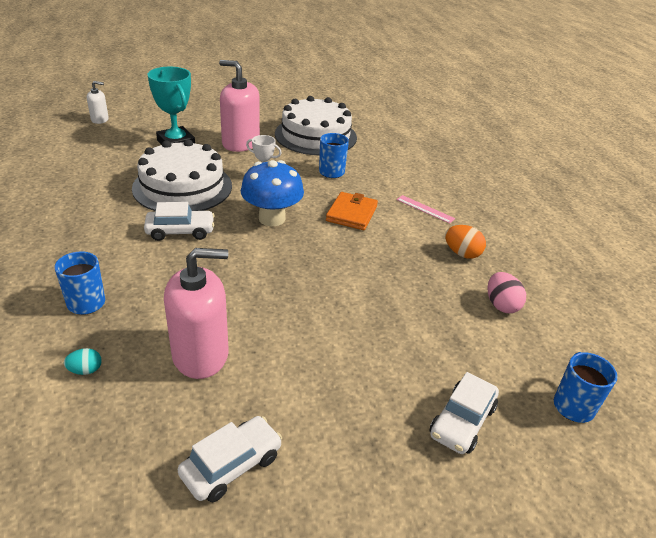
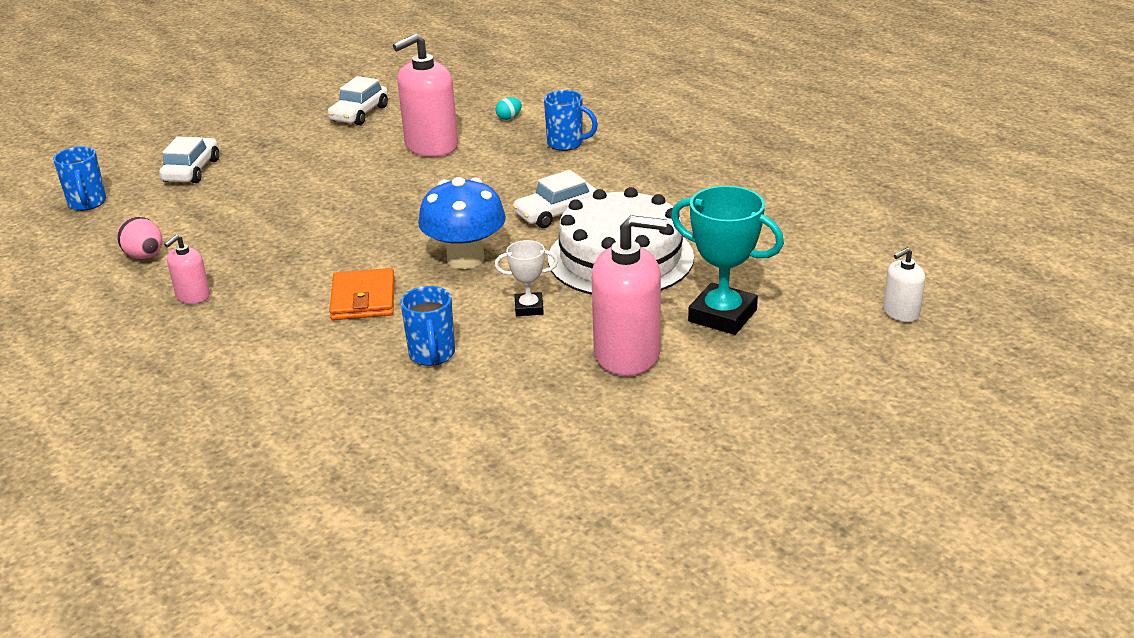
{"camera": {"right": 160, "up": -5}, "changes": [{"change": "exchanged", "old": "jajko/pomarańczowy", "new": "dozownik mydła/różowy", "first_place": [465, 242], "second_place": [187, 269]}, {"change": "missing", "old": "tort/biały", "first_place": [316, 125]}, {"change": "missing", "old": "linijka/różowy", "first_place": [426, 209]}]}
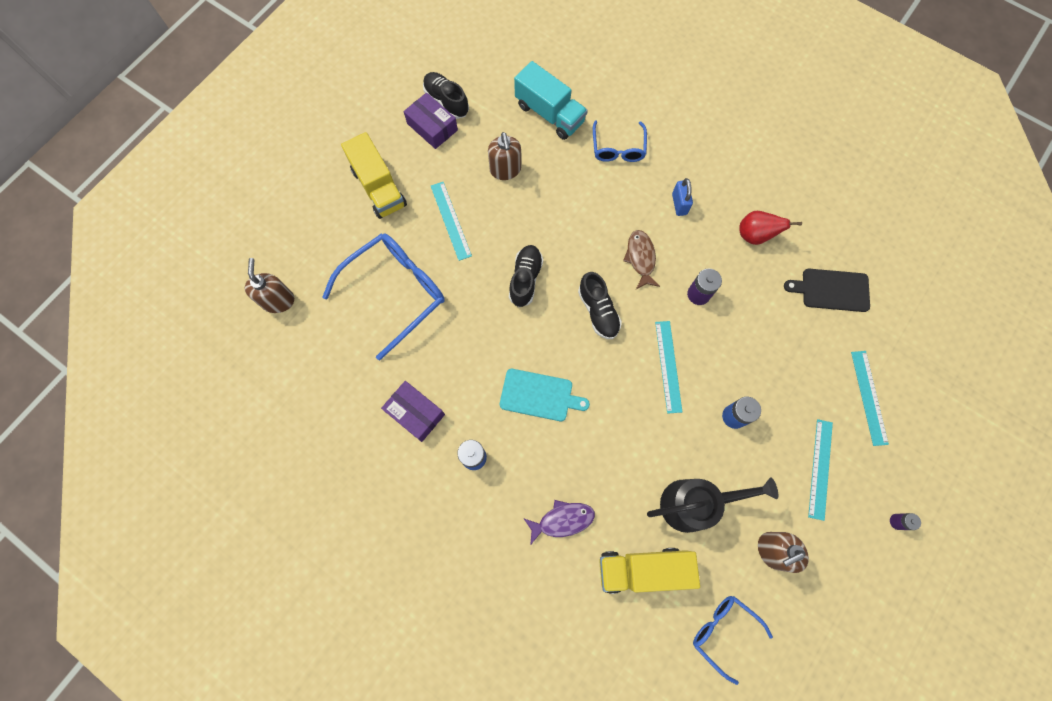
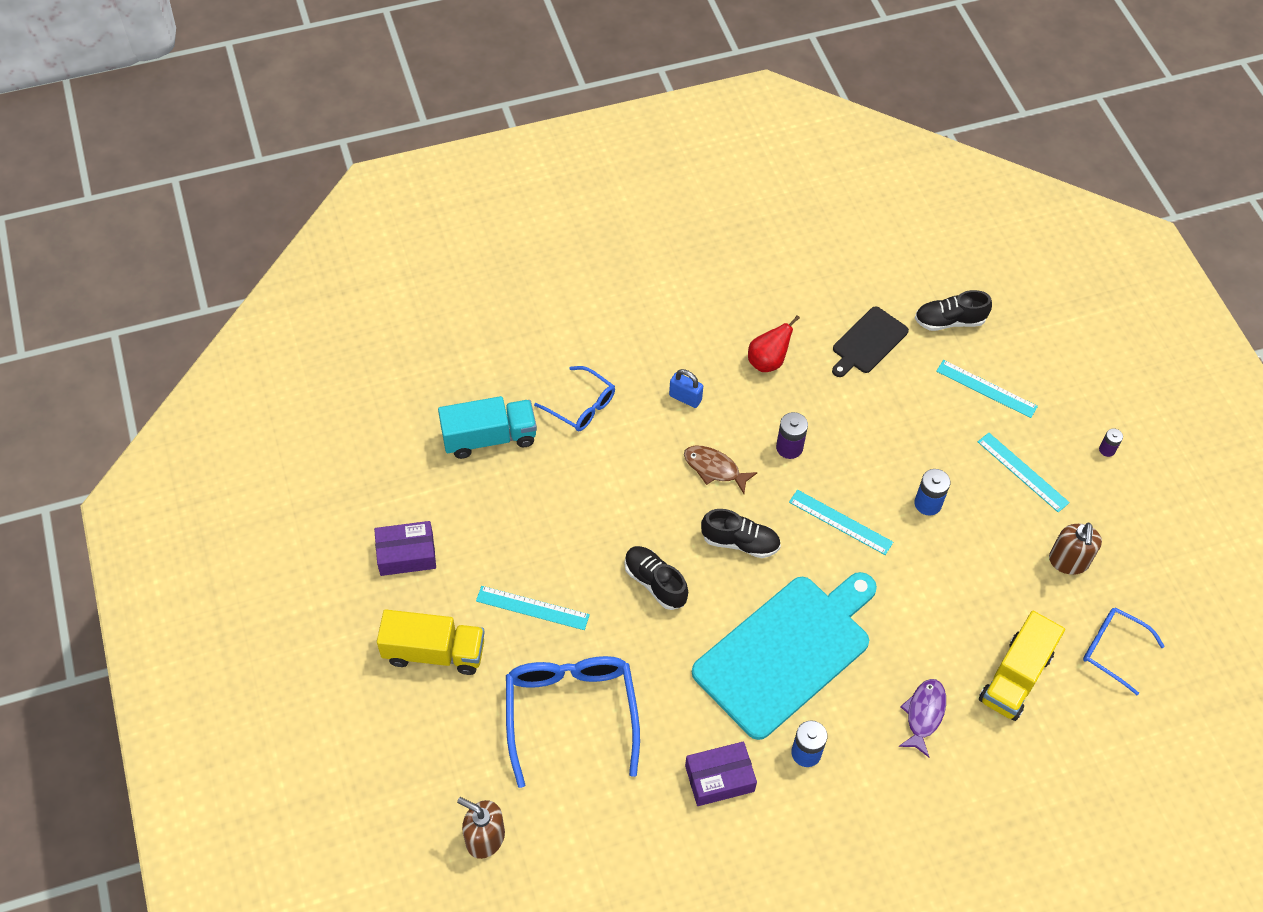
{"camera": {"right": -55, "up": -15}, "changes": [{"change": "size", "old": "deska do krojenia/turkusowy", "first_place": [545, 395], "second_place": [784, 656], "factor": 2.0}, {"change": "relocated", "old": "but/czarny", "first_place": [446, 95], "second_place": [953, 310]}, {"change": "spun", "old": "okulary/niebieski", "first_place": [733, 640], "second_place": [1124, 651], "degrees": 45}, {"change": "missing", "old": "dozownik mydła/brązowy", "first_place": [504, 156]}, {"change": "missing", "old": "konewka/czarny", "first_place": [712, 505]}]}
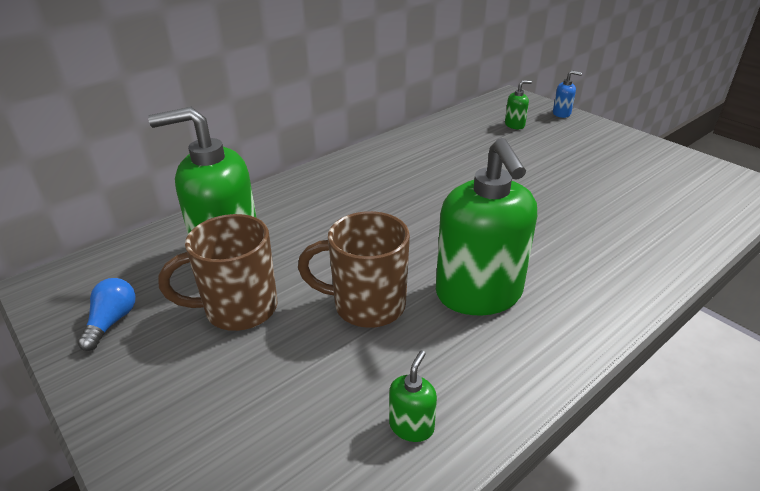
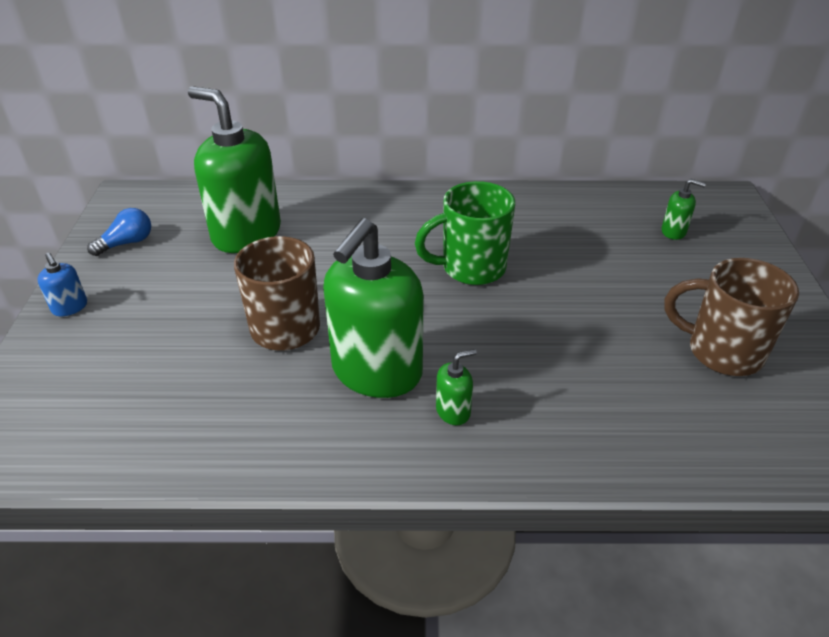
{"camera": {"right": 40, "up": 5}, "changes": [{"change": "relocated", "old": "dozownik mydła/niebieski", "first_place": [567, 94], "second_place": [62, 284]}, {"change": "appeared", "new": "kubek/zielony", "second_place": [465, 233]}, {"change": "relocated", "old": "dozownik mydła/zielony", "first_place": [413, 396], "second_place": [456, 387]}, {"change": "relocated", "old": "kubek/brązowy", "first_place": [218, 272], "second_place": [731, 317]}]}
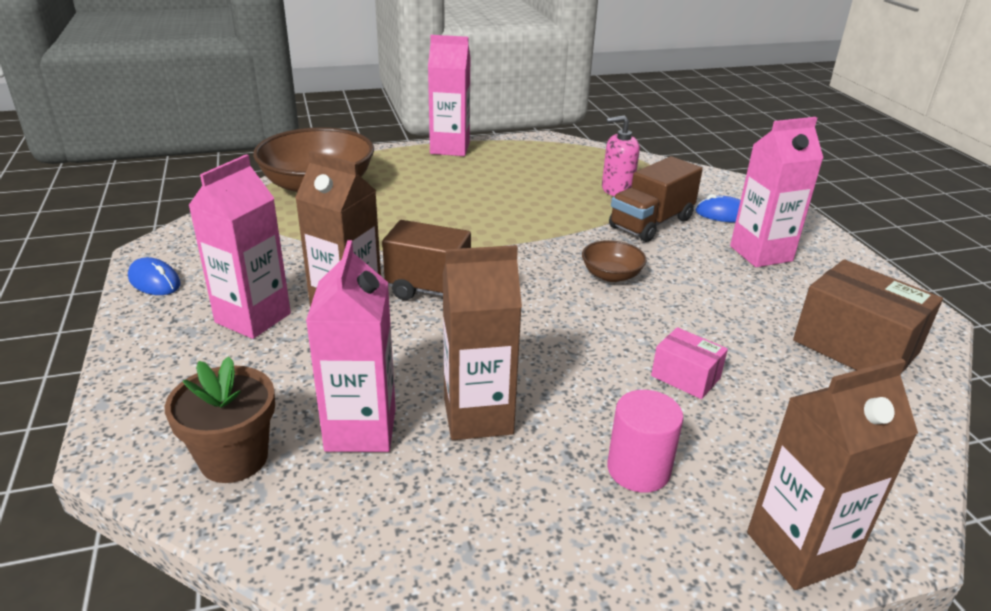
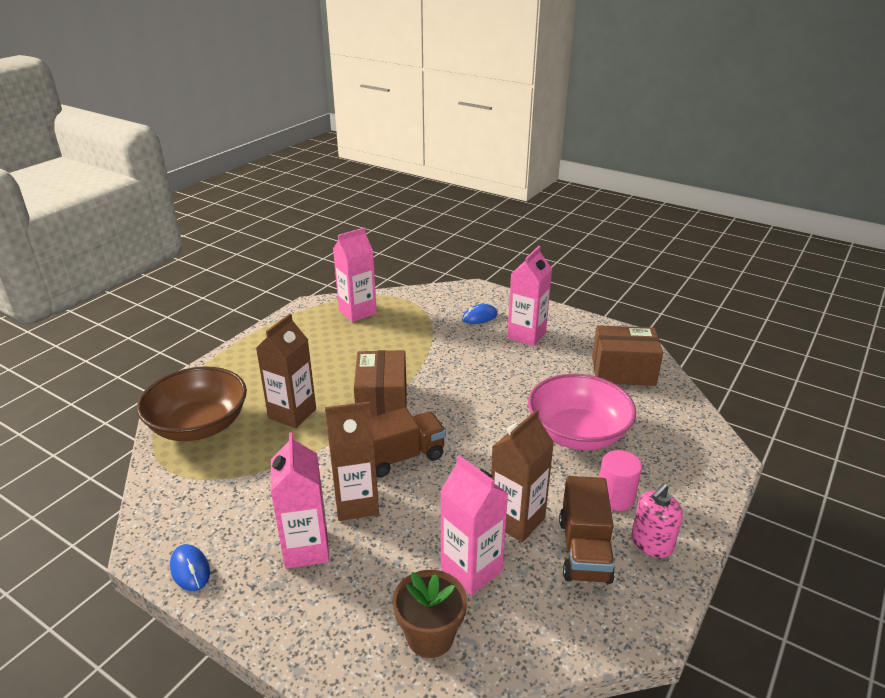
{"camera": {"right": -40, "up": 0}, "changes": [{"change": "spun", "old": "myszka/niebieski", "first_place": [154, 276], "second_place": [190, 567], "degrees": 60}, {"change": "relocated", "old": "karton mleka/brązowy", "first_place": [832, 474], "second_place": [286, 371]}, {"change": "relocated", "old": "karton mleka/różowy", "first_place": [449, 95], "second_place": [355, 275]}, {"change": "appeared", "new": "pudełko/brązowy", "second_place": [380, 383]}, {"change": "exchanged", "old": "pudełko/różowy", "new": "miska/różowy", "first_place": [689, 363], "second_place": [582, 412]}, {"change": "relocated", "old": "ciężarówka/brązowy", "first_place": [656, 199], "second_place": [587, 530]}, {"change": "relocated", "old": "dozownik mydła/różowy", "first_place": [621, 156], "second_place": [657, 520]}, {"change": "missing", "old": "miska/brązowy", "first_place": [614, 261]}]}
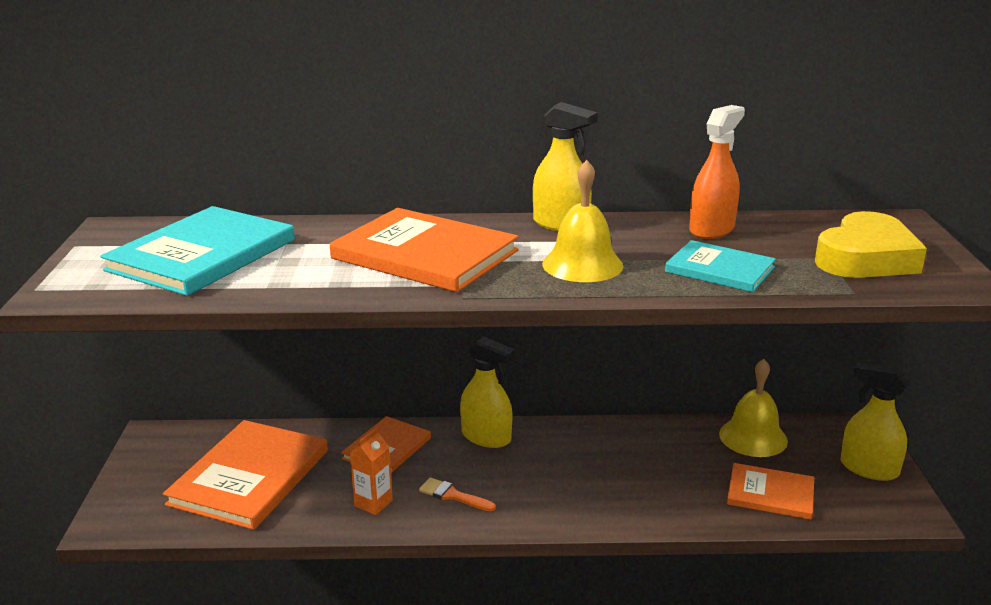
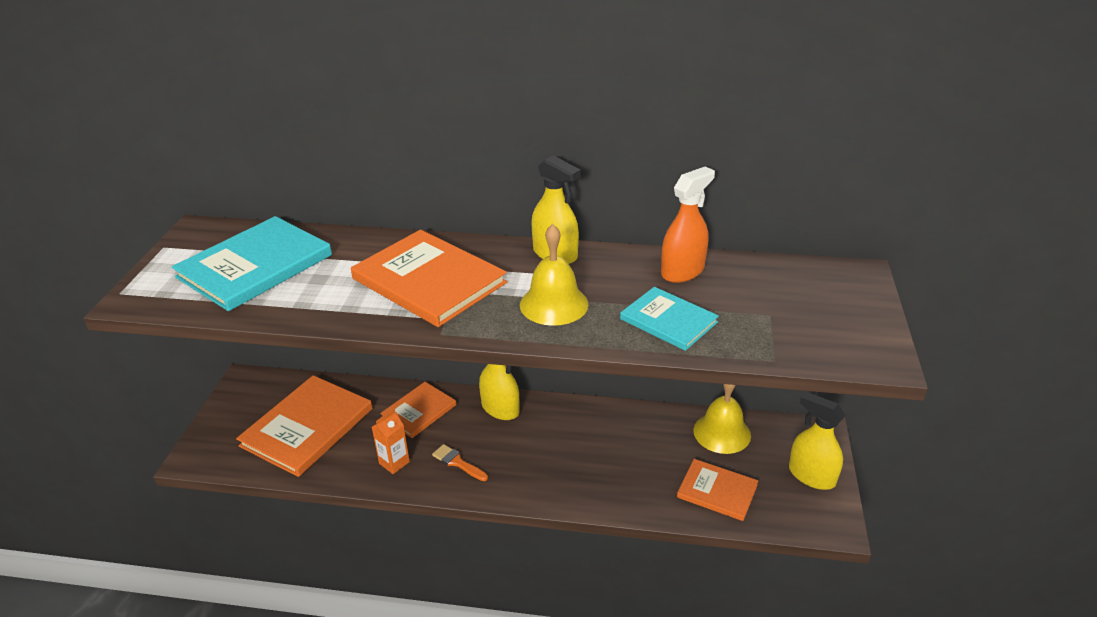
{"camera": {"right": 10, "up": 10}, "changes": [{"change": "missing", "old": "serce/żółty", "first_place": [871, 244]}]}
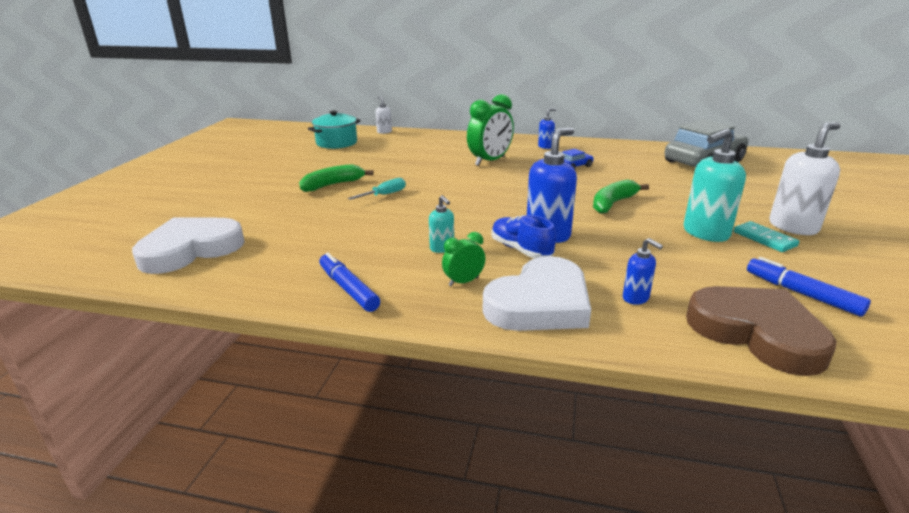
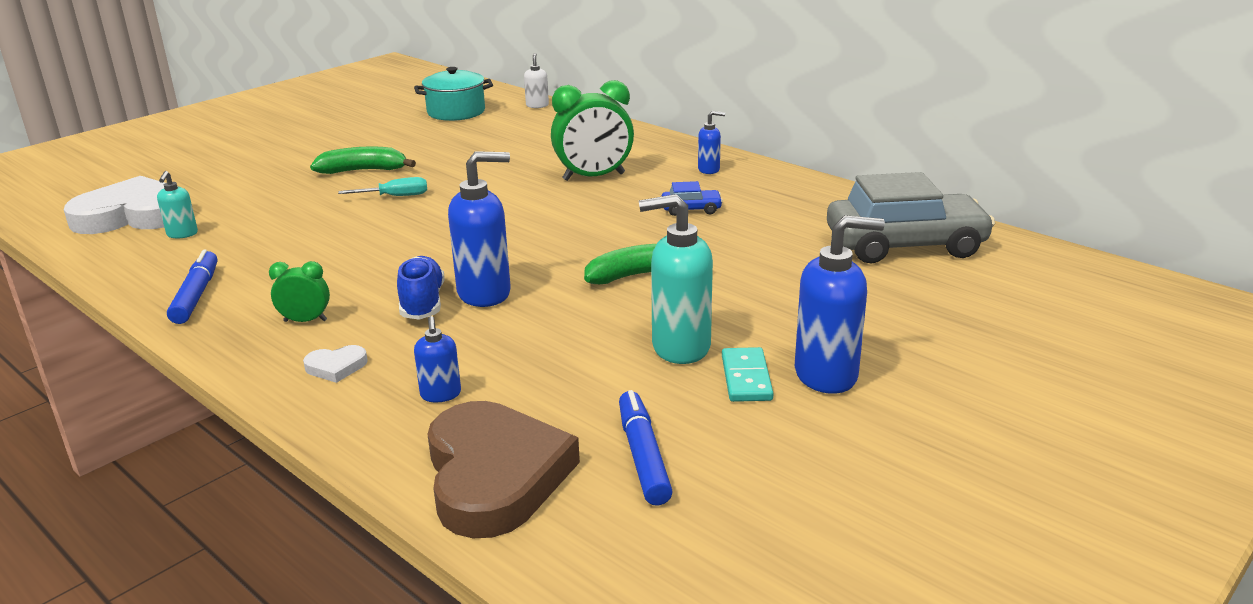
{"camera": {"right": 30, "up": 0}, "changes": [{"change": "relocated", "old": "dozownik mydła/turkusowy", "first_place": [441, 224], "second_place": [177, 204]}, {"change": "size", "old": "serce/biały", "first_place": [537, 293], "second_place": [335, 364], "factor": 0.4}, {"change": "colour", "old": "dozownik mydła/biały", "new": "dozownik mydła/niebieski", "first_place": [805, 178], "second_place": [840, 304]}]}
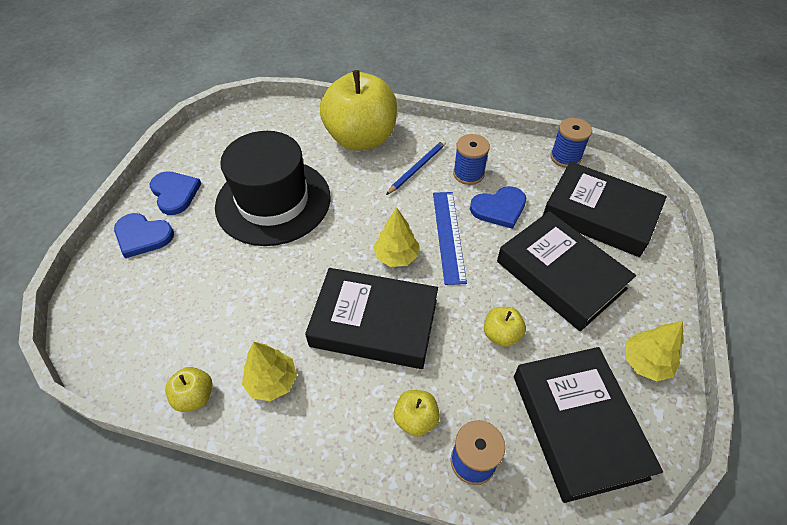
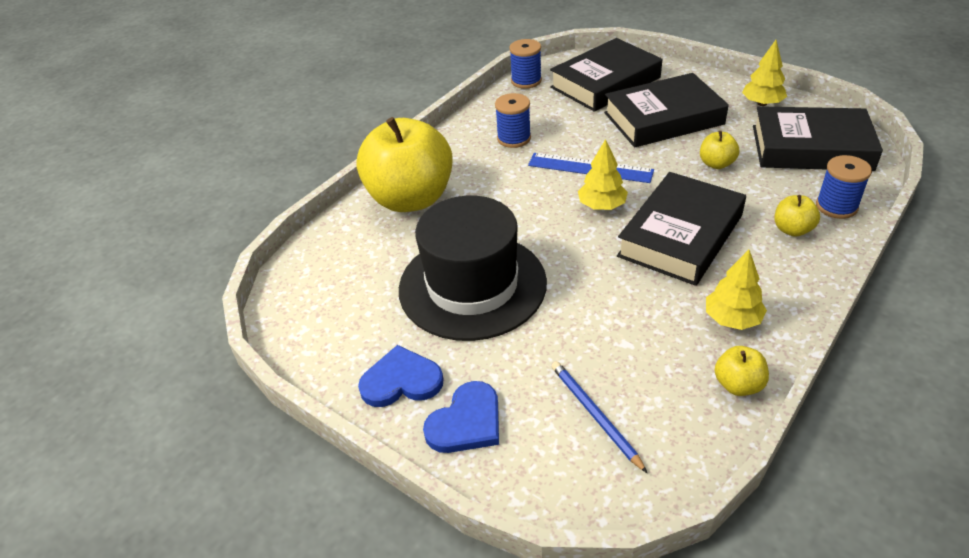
{"camera": {"right": -65, "up": -10}, "changes": [{"change": "relocated", "old": "ołówek/niebieski", "first_place": [416, 167], "second_place": [599, 417]}, {"change": "missing", "old": "serce/niebieski", "first_place": [498, 207]}]}
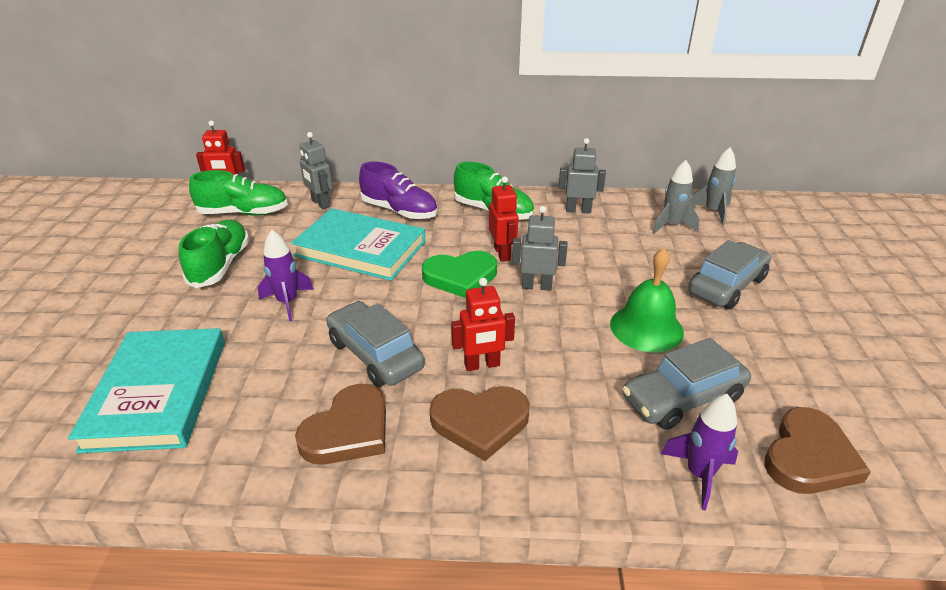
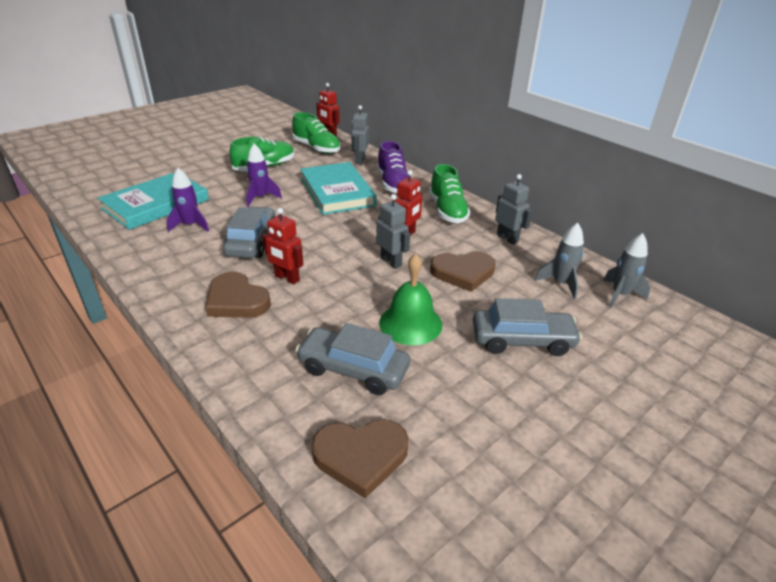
{"camera": {"right": 45, "up": 0}, "changes": [{"change": "relocated", "old": "rakieta/fioletowy", "first_place": [699, 452], "second_place": [188, 200]}, {"change": "relocated", "old": "serce/brązowy", "first_place": [340, 424], "second_place": [463, 271]}, {"change": "missing", "old": "serce/zielony", "first_place": [459, 274]}]}
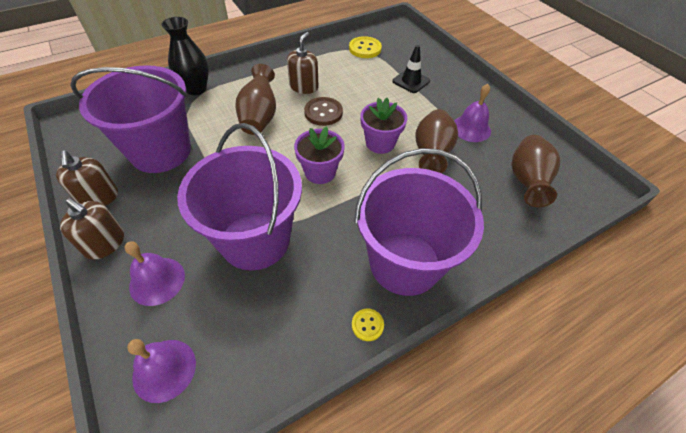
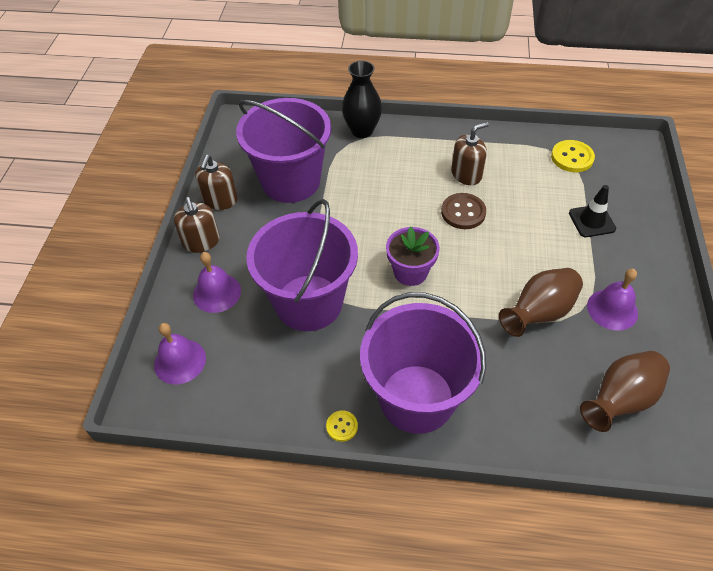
{"camera": {"right": 40, "up": 0}, "changes": [{"change": "missing", "old": "wazon/brązowy", "first_place": [256, 99]}, {"change": "missing", "old": "doniczka/fioletowy", "first_place": [383, 126]}]}
